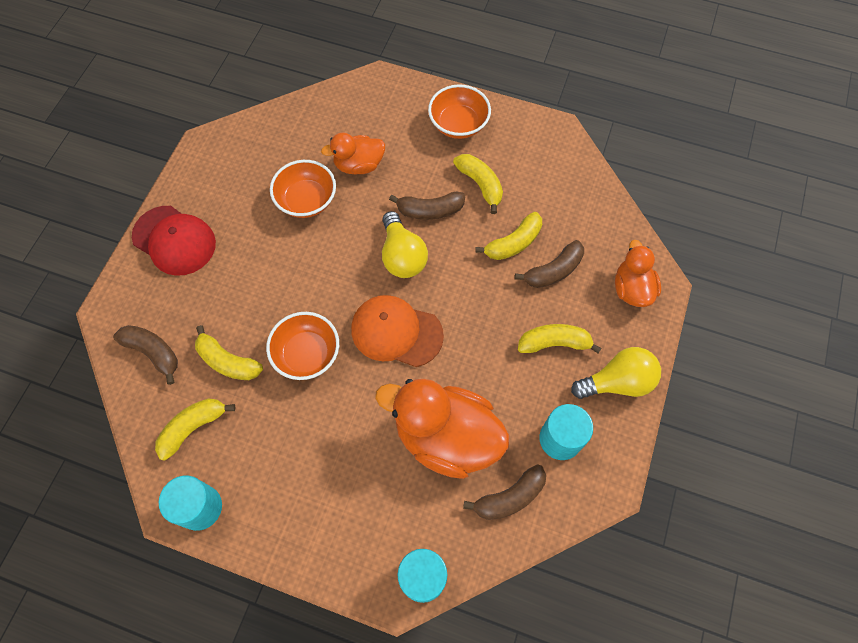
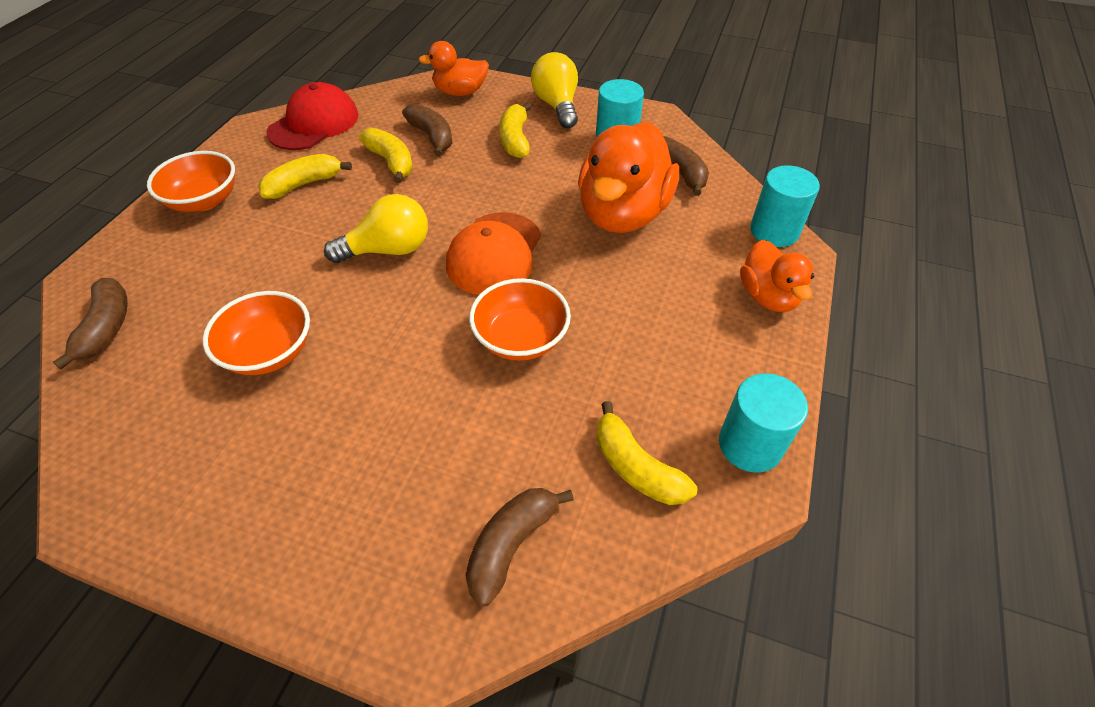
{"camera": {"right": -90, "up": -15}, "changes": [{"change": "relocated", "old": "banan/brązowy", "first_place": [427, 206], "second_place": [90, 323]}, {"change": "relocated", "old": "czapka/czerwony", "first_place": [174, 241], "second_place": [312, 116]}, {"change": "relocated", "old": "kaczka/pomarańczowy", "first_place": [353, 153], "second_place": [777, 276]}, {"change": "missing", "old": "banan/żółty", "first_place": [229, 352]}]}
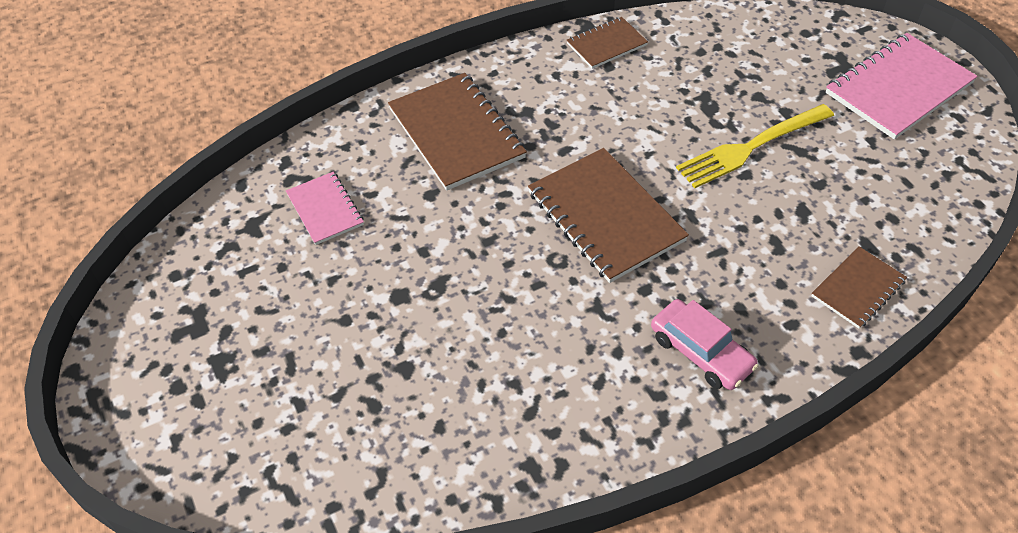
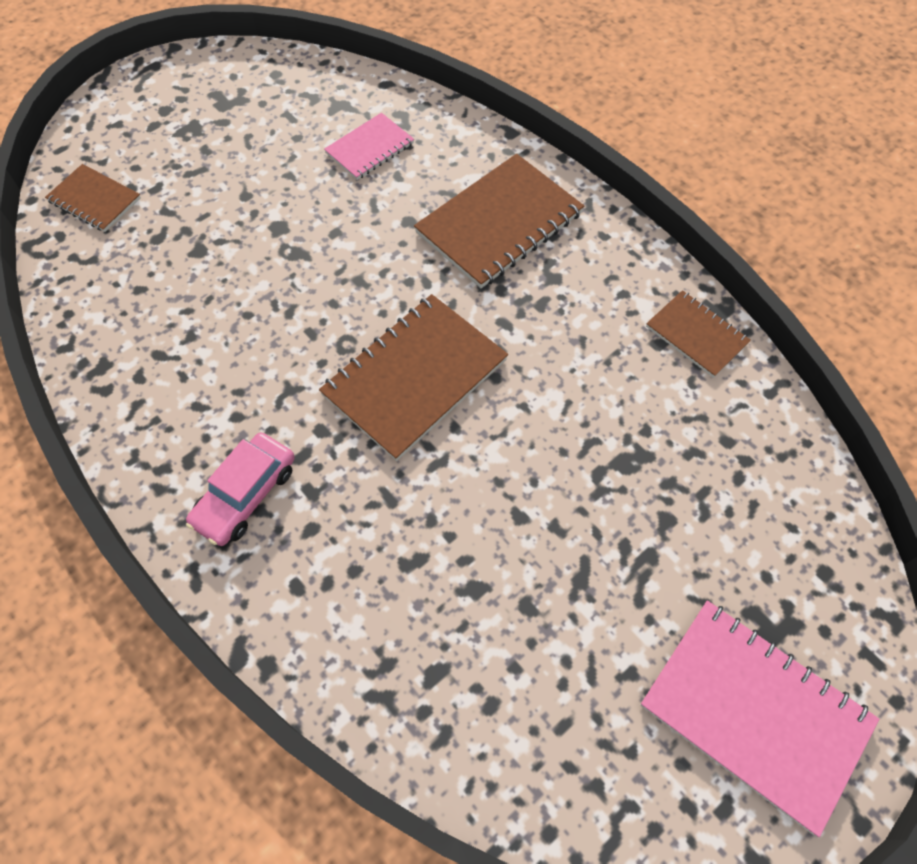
{"camera": {"right": 75, "up": 10}, "changes": [{"change": "relocated", "old": "zeszyt/brązowy", "first_place": [859, 287], "second_place": [93, 198]}, {"change": "missing", "old": "widelec/żółty", "first_place": [755, 146]}]}
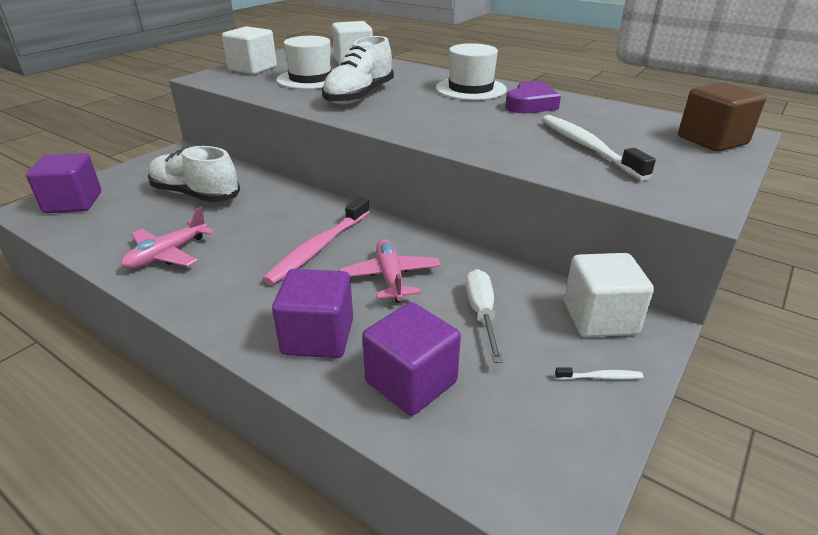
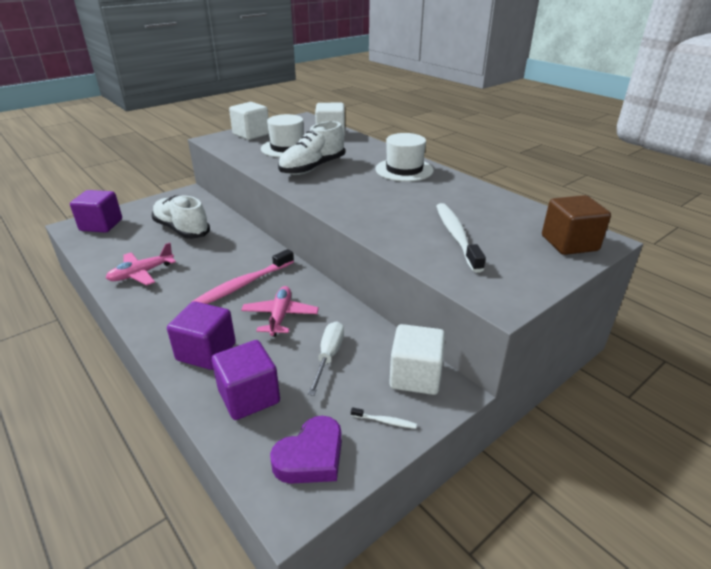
{"camera": {"right": 15, "up": 0}, "changes": [{"change": "relocated", "old": "serce/fioletowy", "first_place": [533, 97], "second_place": [306, 450]}]}
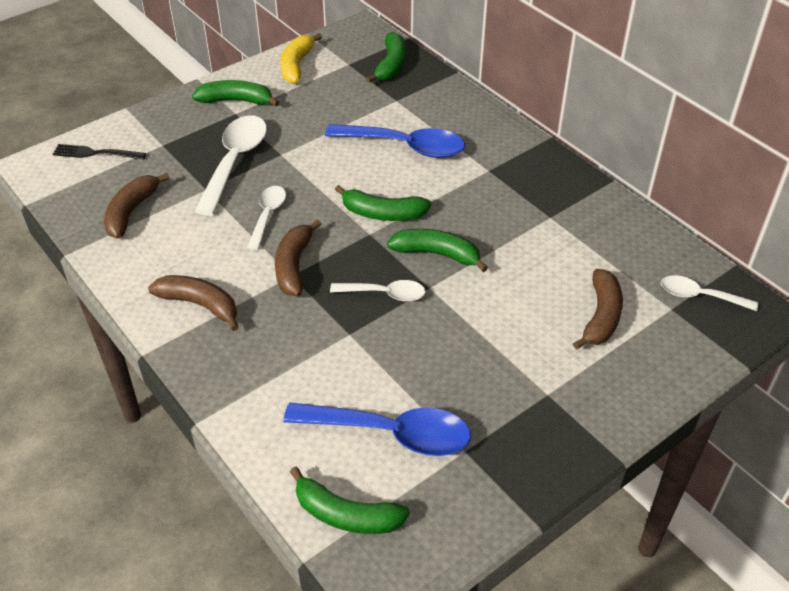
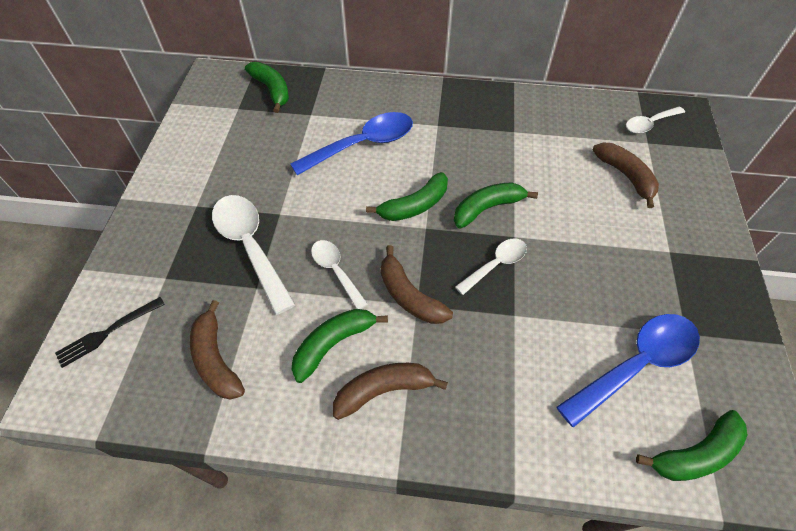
{"camera": {"right": -45, "up": 10}, "changes": [{"change": "relocated", "old": "banan/zielony", "first_place": [236, 93], "second_place": [339, 346]}, {"change": "missing", "old": "banan/żółty", "first_place": [301, 58]}]}
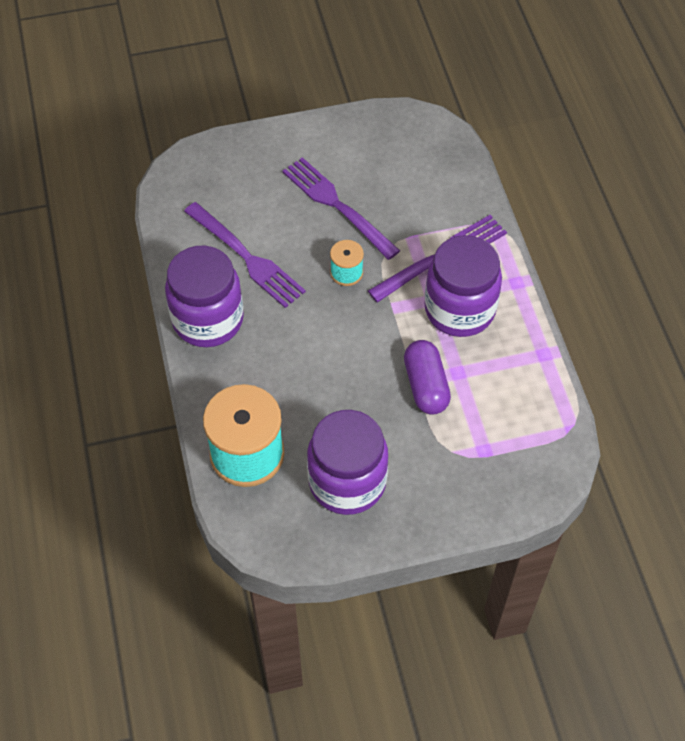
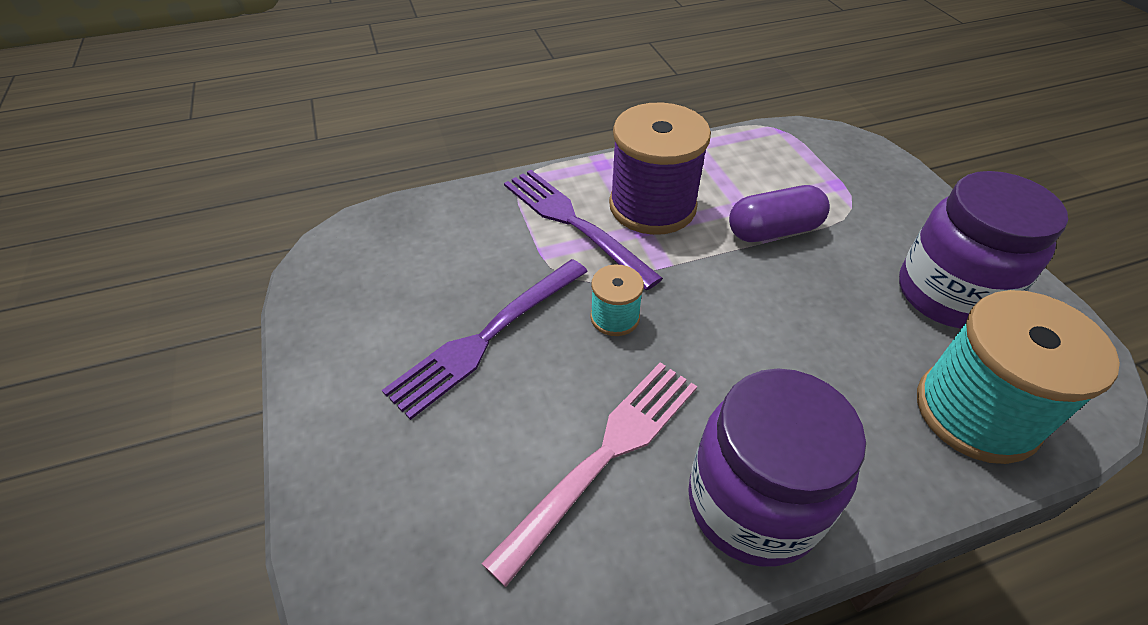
{"camera": {"right": -95, "up": -10}, "changes": [{"change": "colour", "old": "widelec/fioletowy", "new": "widelec/różowy", "first_place": [245, 255], "second_place": [589, 474]}, {"change": "exchanged", "old": "słoik/fioletowy", "new": "szpulka/fioletowy", "first_place": [463, 286], "second_place": [660, 168]}]}
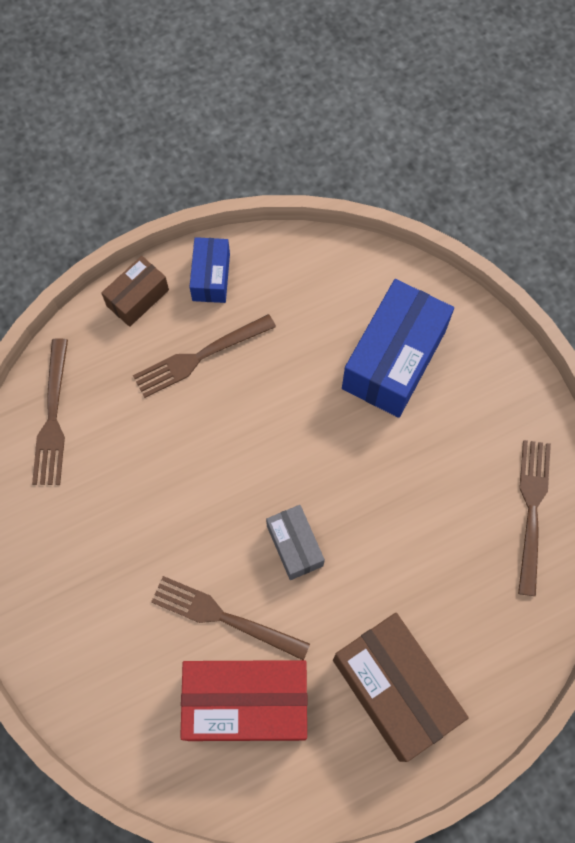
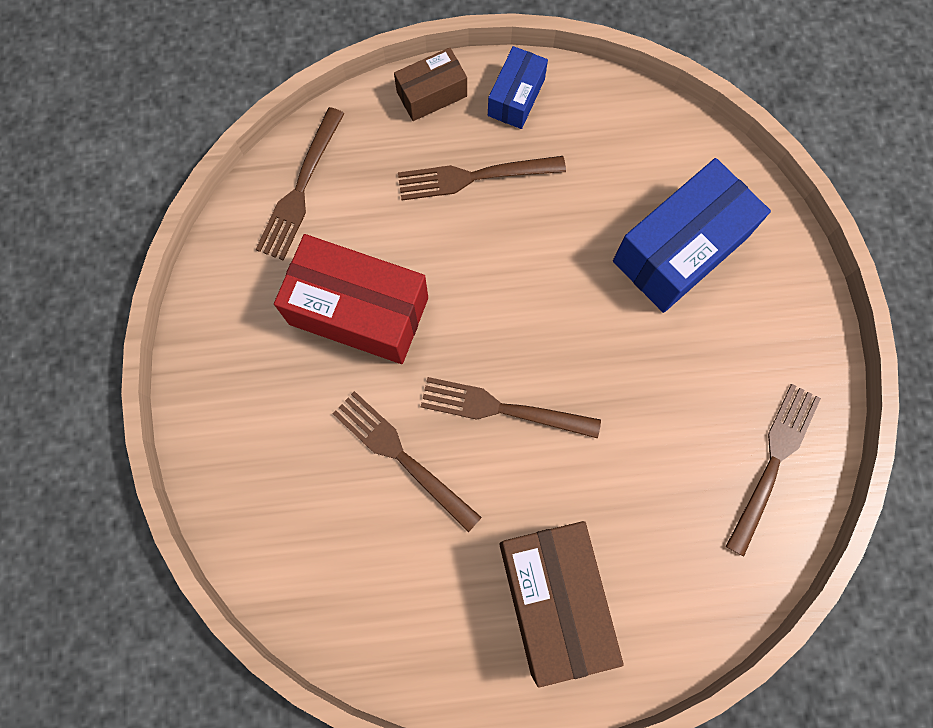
{"camera": {"right": 20, "up": 5}, "changes": [{"change": "relocated", "old": "pudełko/czerwony", "first_place": [243, 700], "second_place": [351, 299]}, {"change": "exchanged", "old": "pudełko/szary", "new": "widelec/brązowy", "first_place": [295, 542], "second_place": [511, 408]}]}
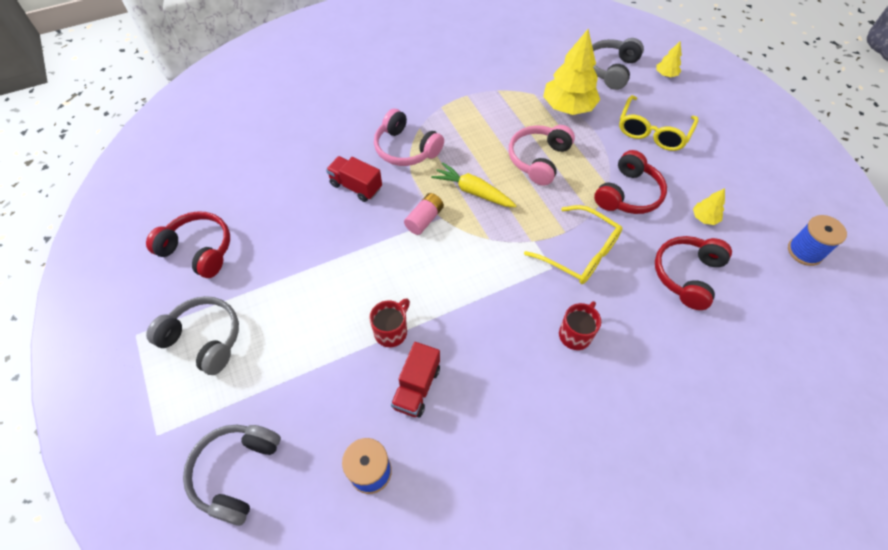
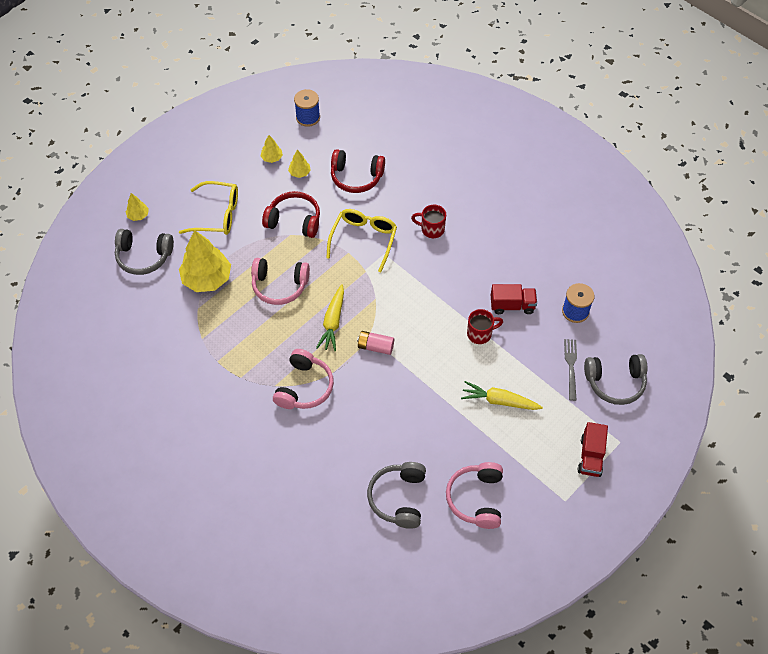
{"camera": {"right": -110, "up": 0}, "changes": [{"change": "appeared", "new": "drzewko/żółty", "second_place": [272, 149]}, {"change": "relocated", "old": "słuchawki/szary", "first_place": [192, 335], "second_place": [396, 495]}, {"change": "colour", "old": "słuchawki/czerwony", "new": "słuchawki/różowy", "first_place": [188, 244], "second_place": [474, 495]}, {"change": "appeared", "new": "marchewka/żółty", "second_place": [502, 395]}, {"change": "spun", "old": "kubek/czerwony", "first_place": [390, 322], "second_place": [485, 326], "degrees": 150}, {"change": "appeared", "new": "widelec/szary", "second_place": [570, 370]}, {"change": "relocated", "old": "ciężarówka/czerwony", "first_place": [354, 179], "second_place": [593, 449]}]}
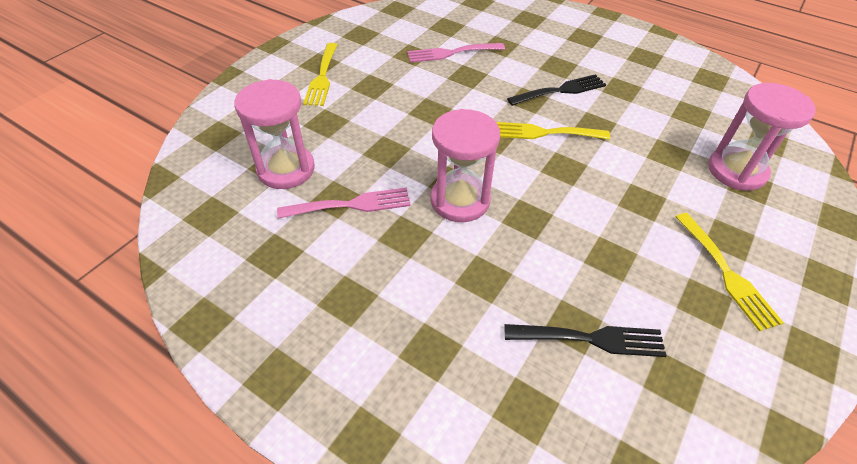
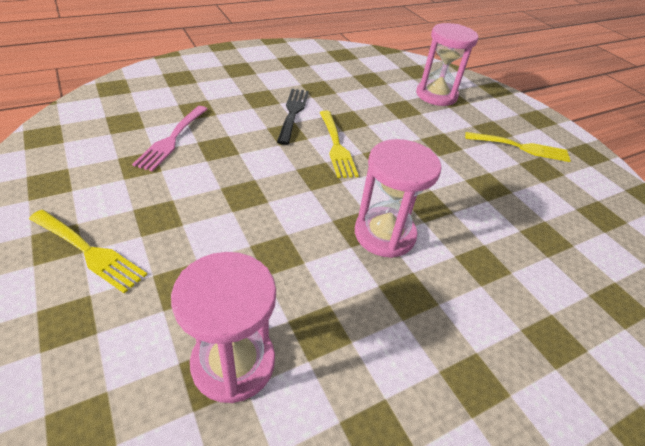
{"camera": {"right": -65, "up": -5}, "changes": [{"change": "spun", "old": "widelec/żółty", "first_place": [553, 131], "second_place": [339, 144], "degrees": -45}, {"change": "missing", "old": "widelec/różowy", "first_place": [344, 203]}, {"change": "missing", "old": "widelec/czarny", "first_place": [586, 340]}]}
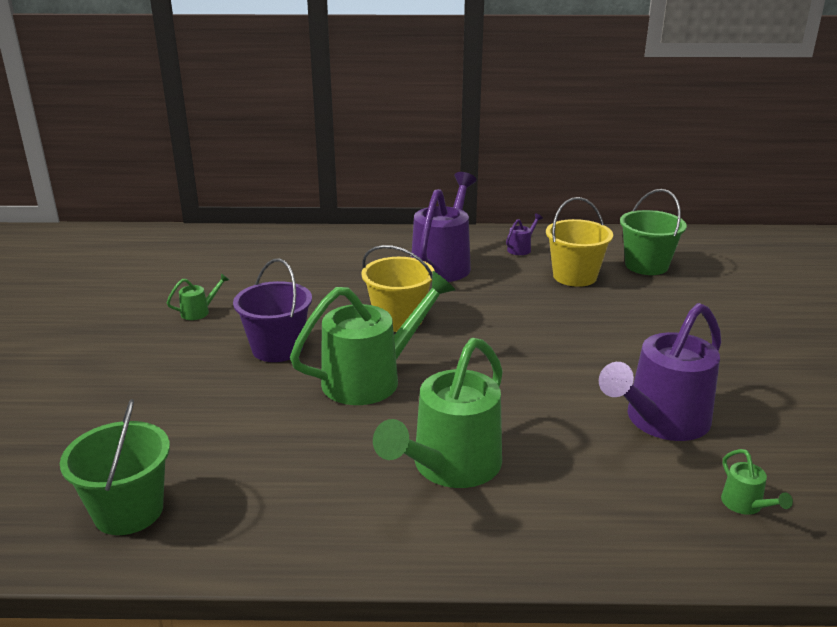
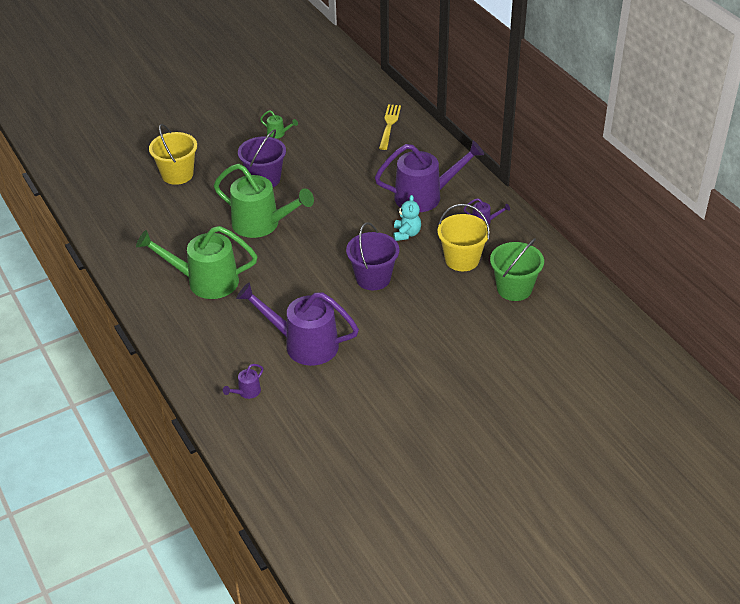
{"camera": {"right": 60, "up": 15}, "changes": [{"change": "relocated", "old": "wiadro/żółty", "first_place": [398, 288], "second_place": [173, 154]}, {"change": "colour", "old": "konewka/zielony", "new": "konewka/fioletowy", "first_place": [757, 482], "second_place": [243, 381]}, {"change": "appeared", "new": "wiadro/fioletowy", "second_place": [372, 256]}, {"change": "appeared", "new": "widelec/żółty", "second_place": [390, 127]}, {"change": "appeared", "new": "miś/turkusowy", "second_place": [407, 218]}, {"change": "missing", "old": "wiadro/zielony", "first_place": [115, 467]}]}
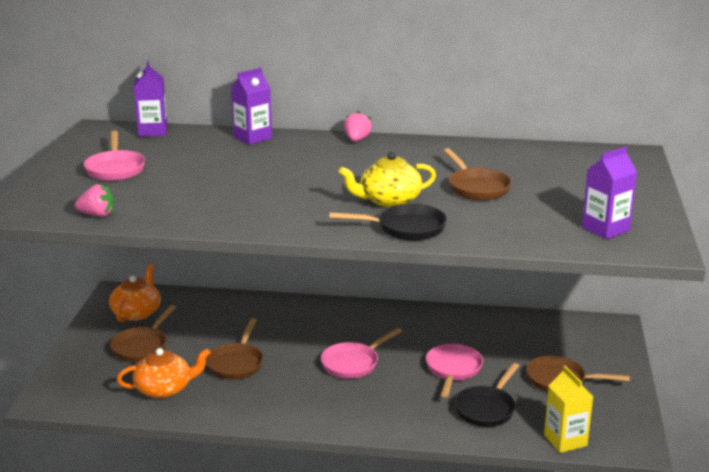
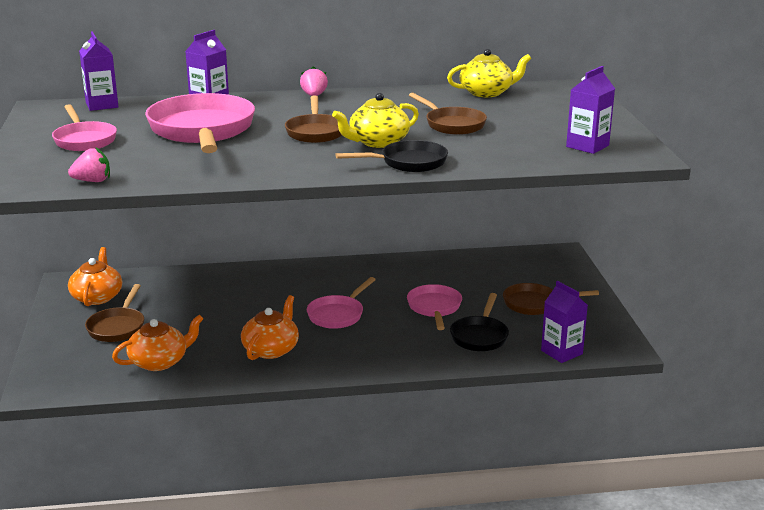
{"camera": {"right": -15, "up": 0}, "changes": [{"change": "appeared", "new": "patelnia/różowy", "second_place": [200, 123]}, {"change": "appeared", "new": "imbryk/pomarańczowy", "second_place": [270, 327]}, {"change": "relocated", "old": "patelnia/brązowy", "first_place": [234, 349], "second_place": [313, 119]}, {"change": "appeared", "new": "imbryk/żółty", "second_place": [489, 73]}, {"change": "colour", "old": "karton mleka/żółty", "new": "karton mleka/fioletowy", "first_place": [569, 409], "second_place": [564, 322]}]}
